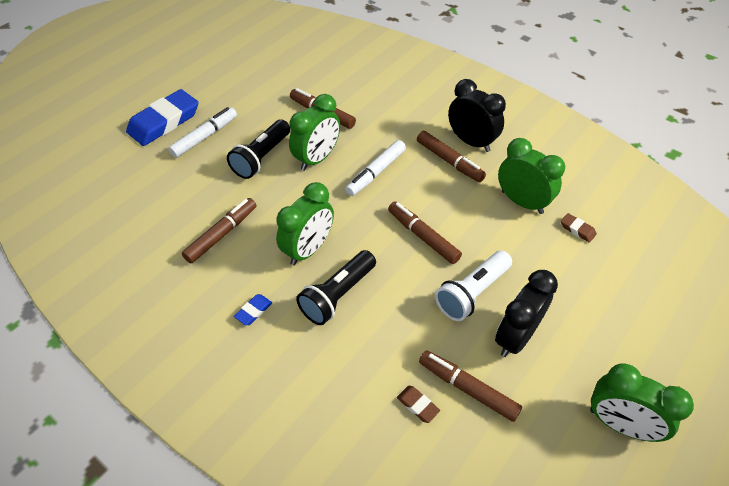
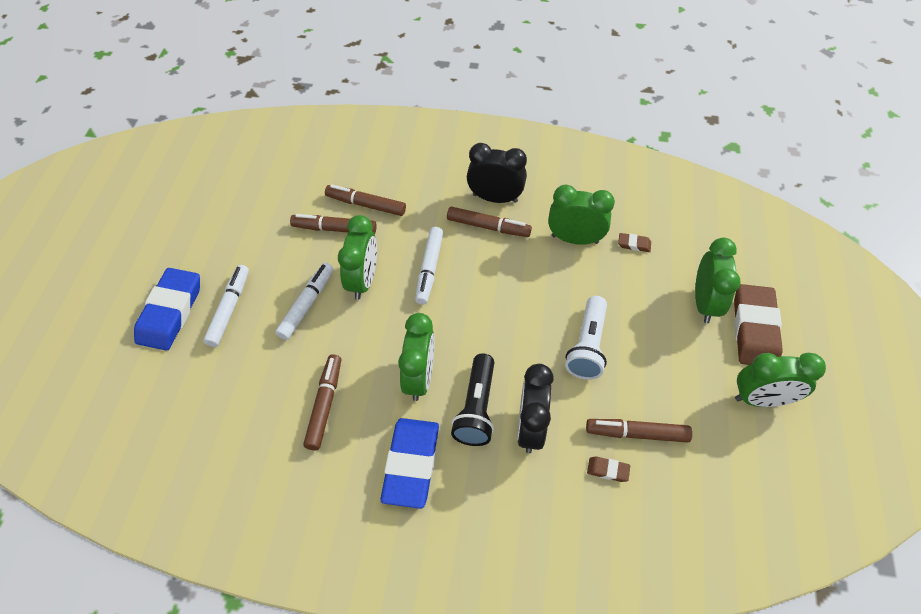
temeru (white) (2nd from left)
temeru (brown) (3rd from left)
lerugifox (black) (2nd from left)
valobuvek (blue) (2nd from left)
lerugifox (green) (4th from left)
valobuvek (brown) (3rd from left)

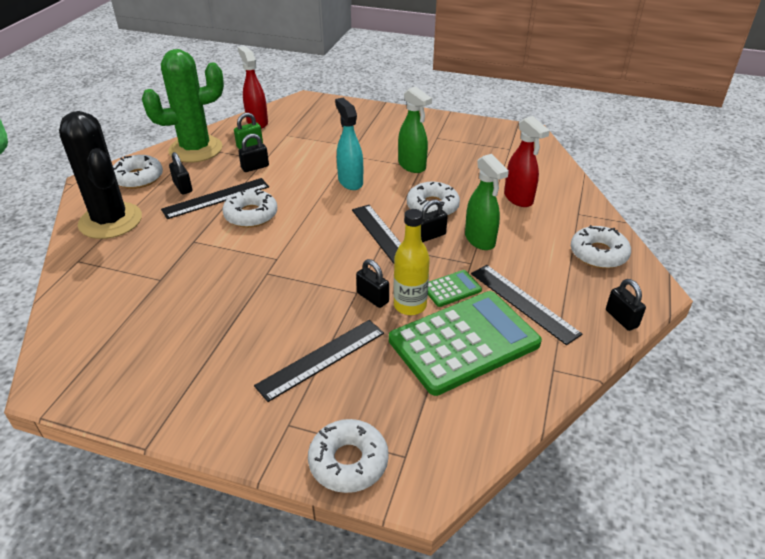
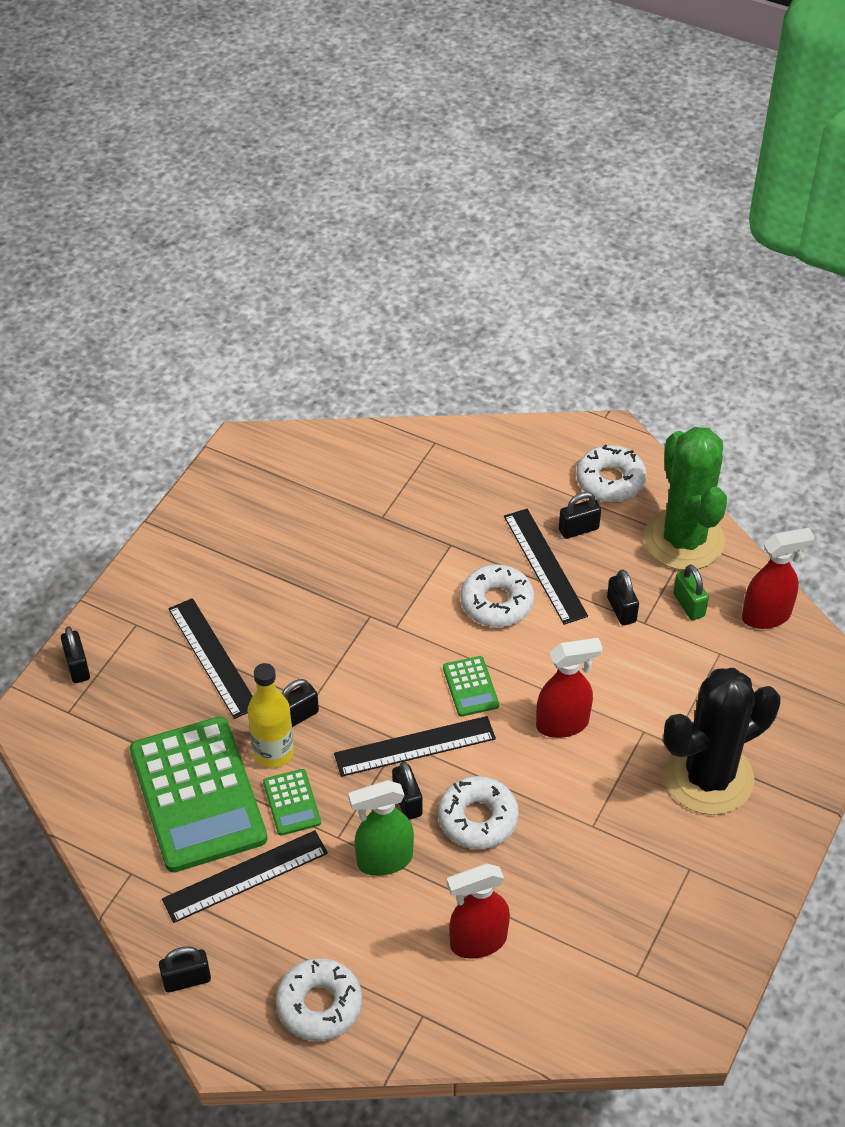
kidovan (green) (1st from left in the first image)
kidovan (red) (2nd from left)
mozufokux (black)
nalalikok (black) (1st from left)
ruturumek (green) (3rd from left)

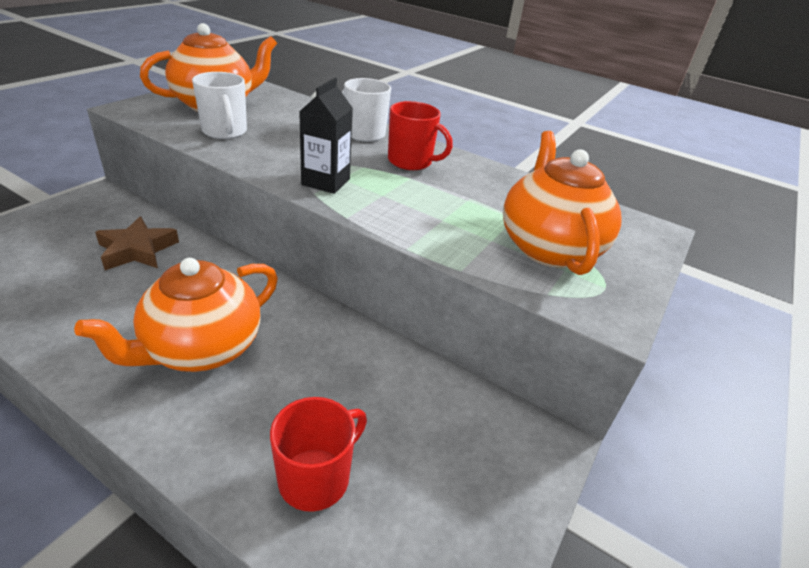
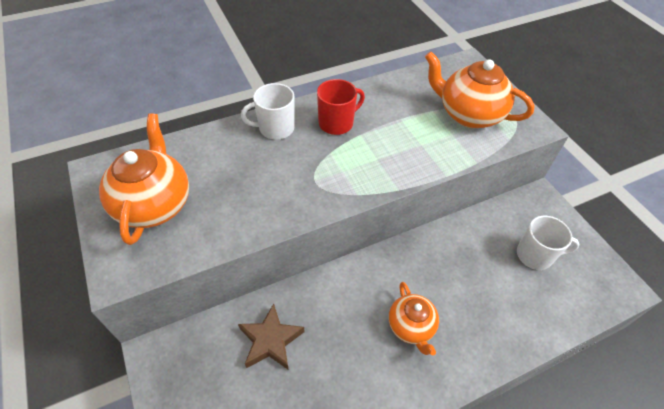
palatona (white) (2nd from left)
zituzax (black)
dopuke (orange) (2nd from left)
palatona (red) (1st from left in the first image)

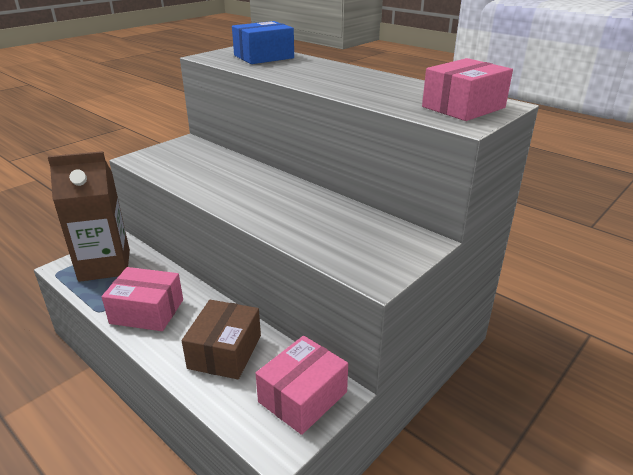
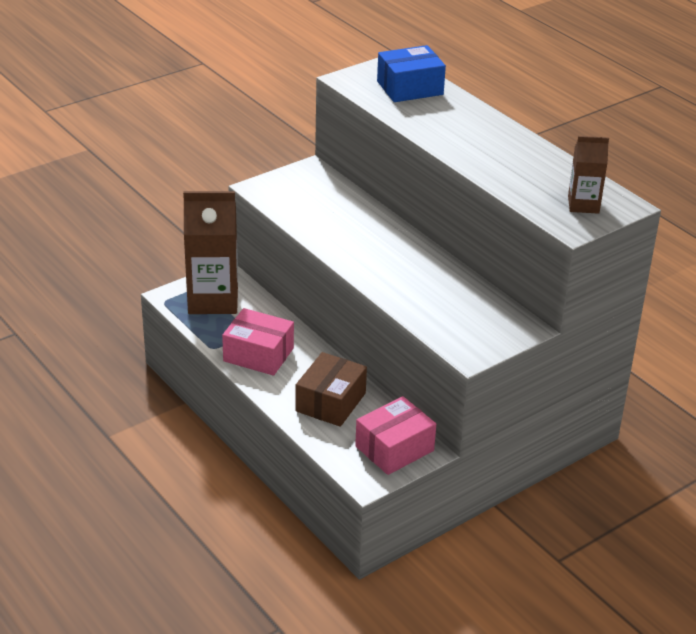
zituzax (brown) (2nd from left)

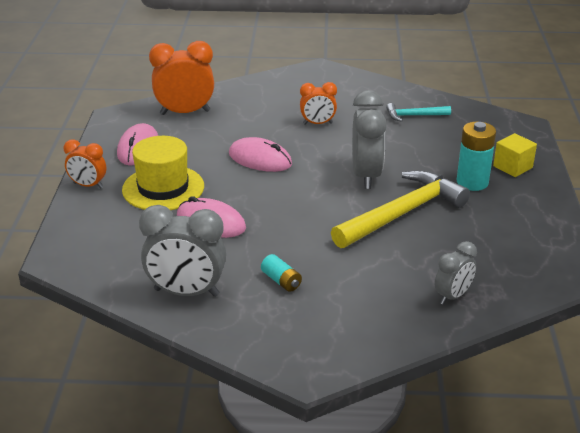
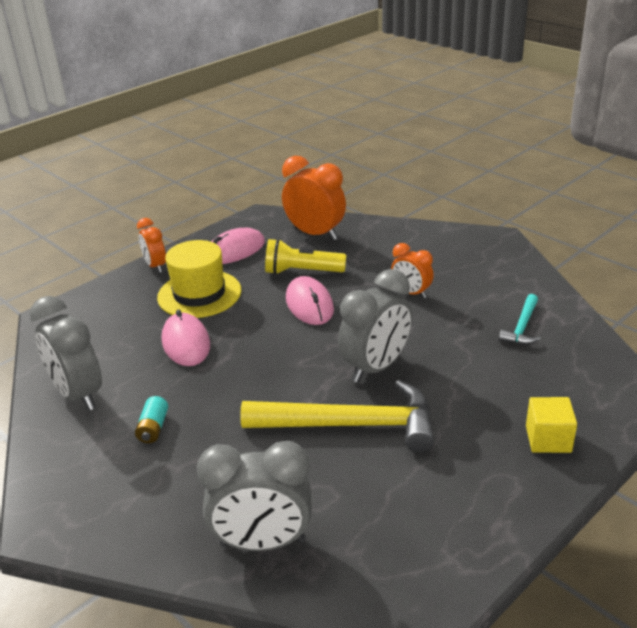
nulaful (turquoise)
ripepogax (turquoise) (2nd from left in the first image)
lerugifox (grey) (2nd from left)
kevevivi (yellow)

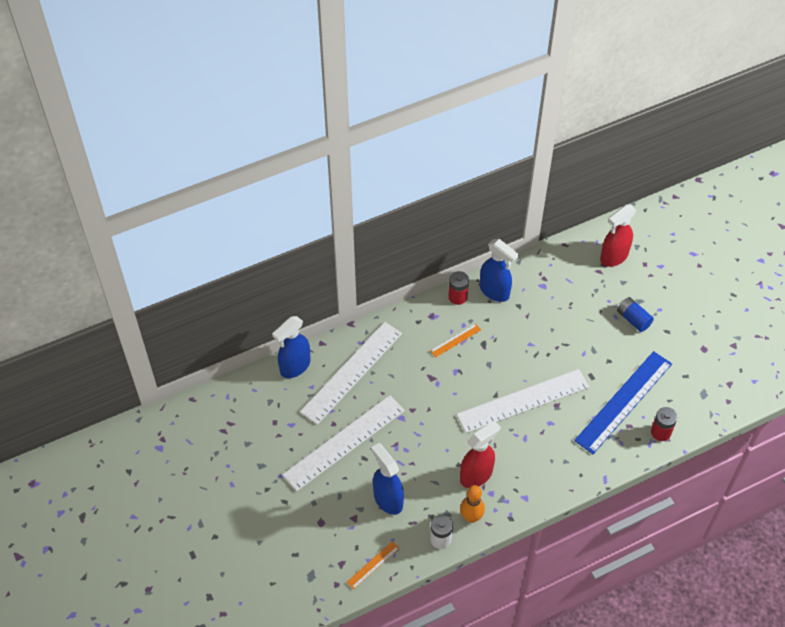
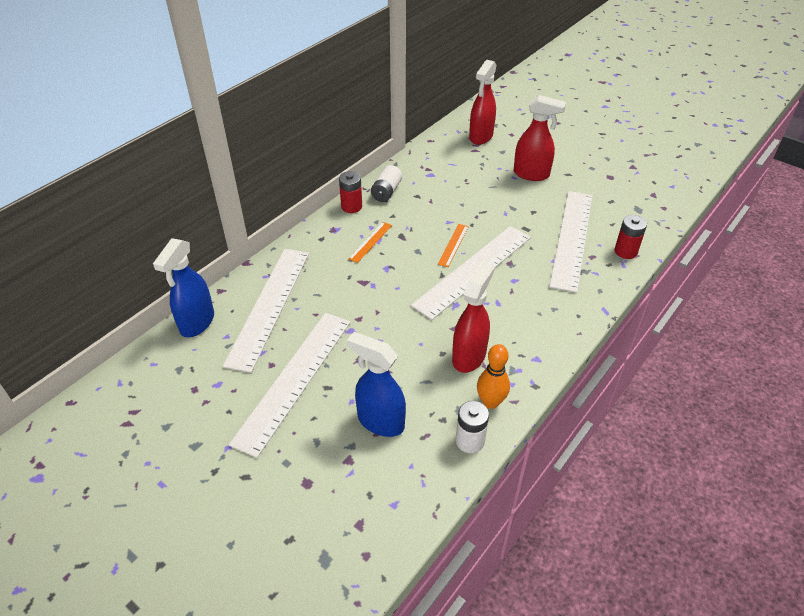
ripepogax (white) (1st from left)
kidovan (red) (3rd from left)
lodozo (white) (4th from left)
lodozo (orange) (2nd from left)

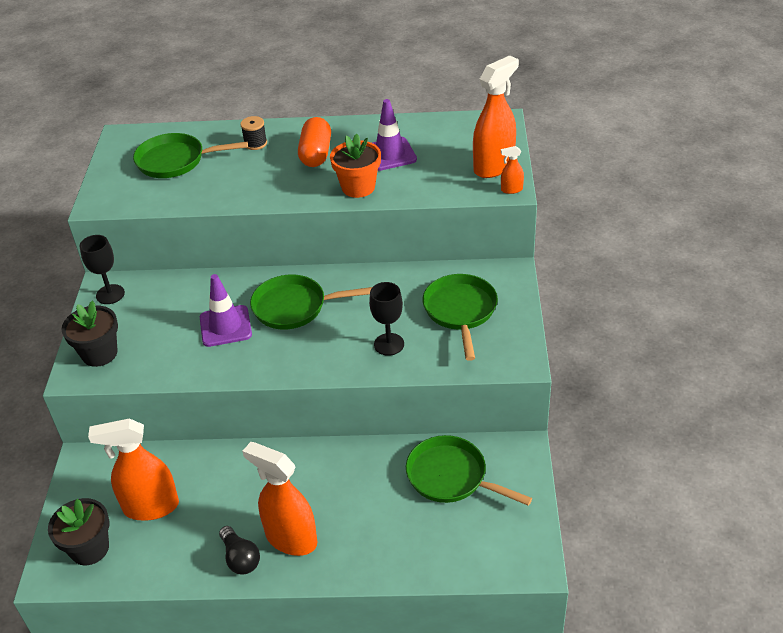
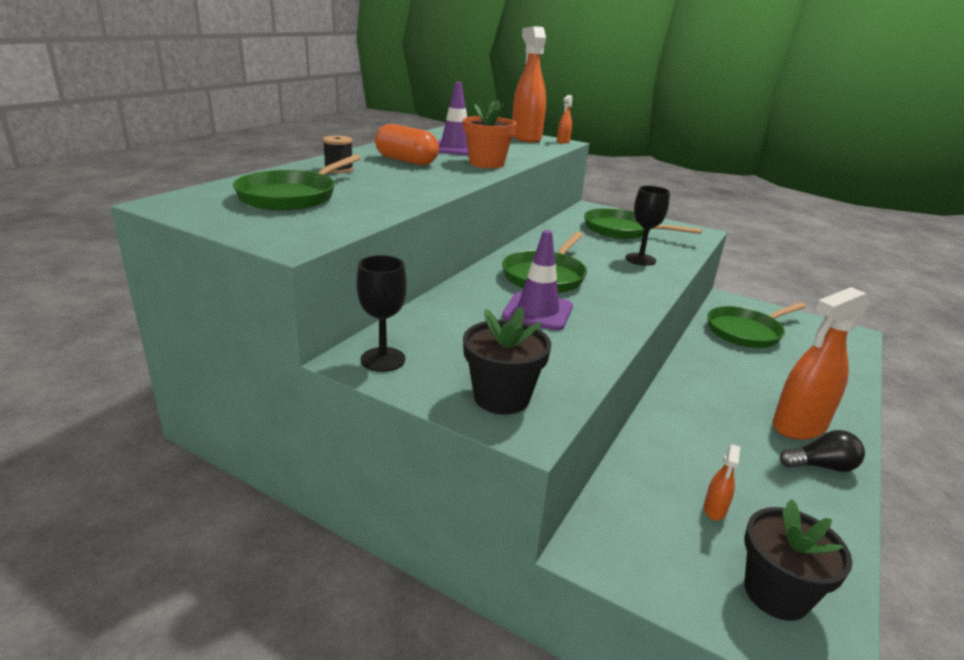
kidovan (orange) (3rd from left)

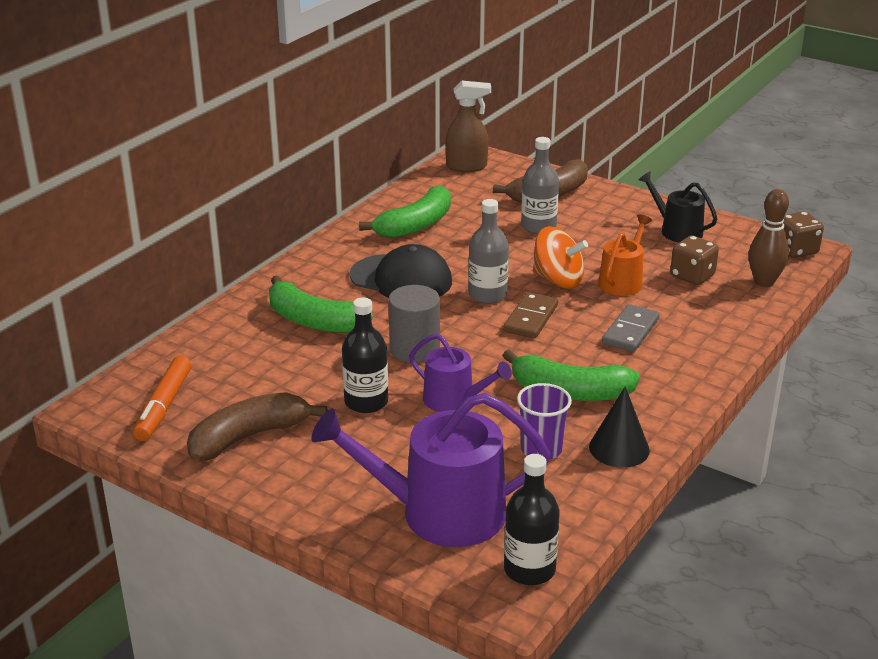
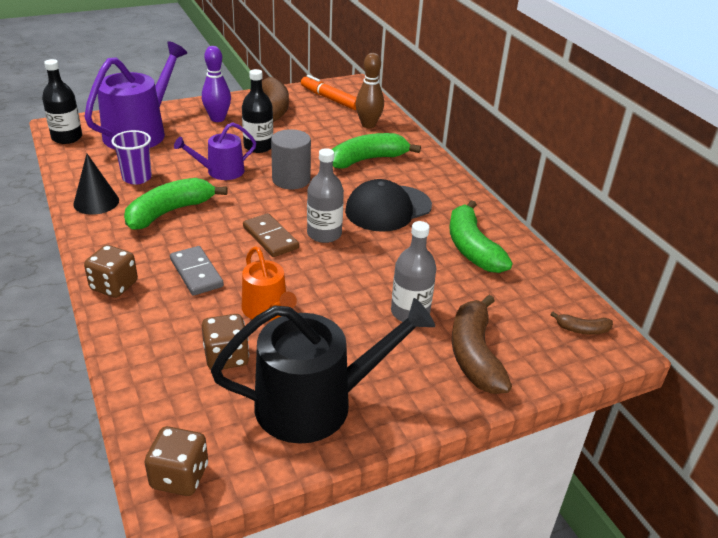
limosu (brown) (3rd from left)
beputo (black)
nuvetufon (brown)
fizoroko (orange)
nuvetufon (purple)
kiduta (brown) (1st from left)

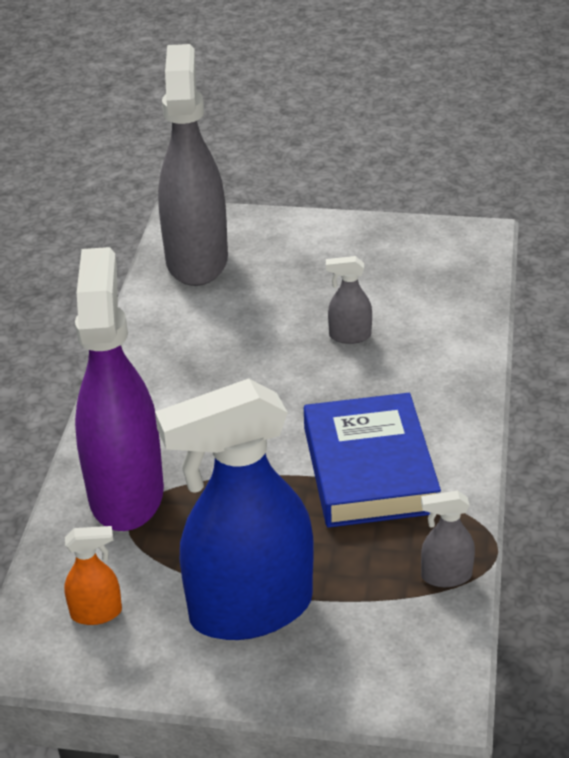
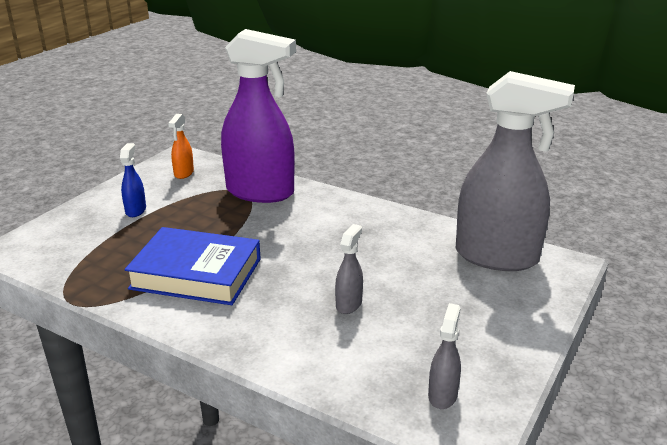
kidovan (blue)
kidovan (grey) (2nd from left)

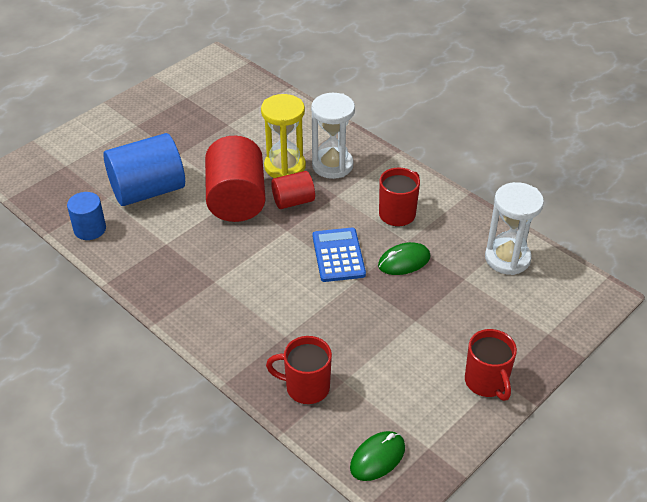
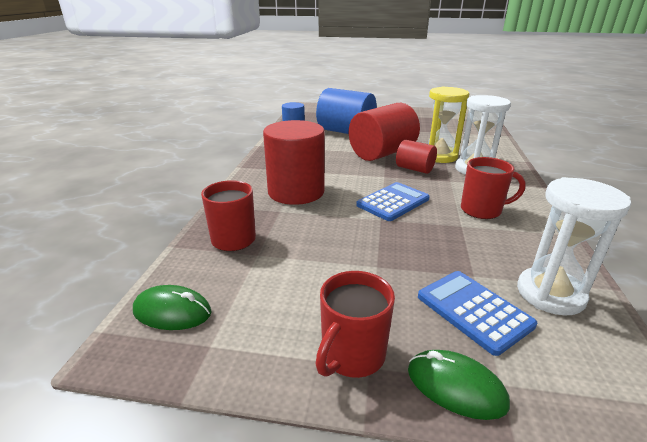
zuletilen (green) (2nd from left)
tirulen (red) (1st from left)
ruturumek (blue) (2nd from left)

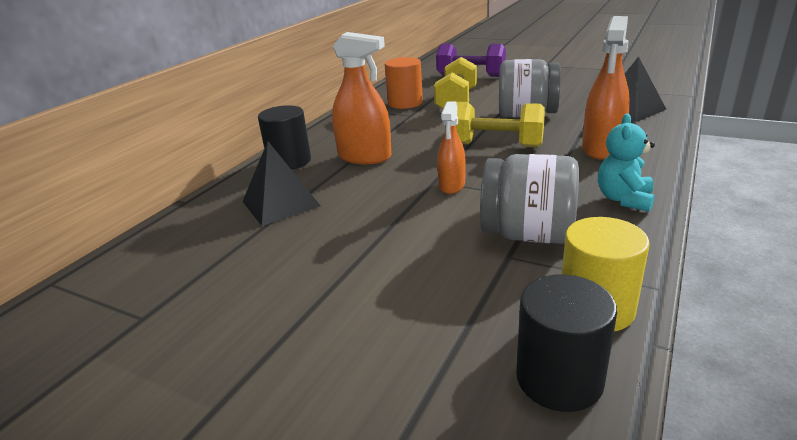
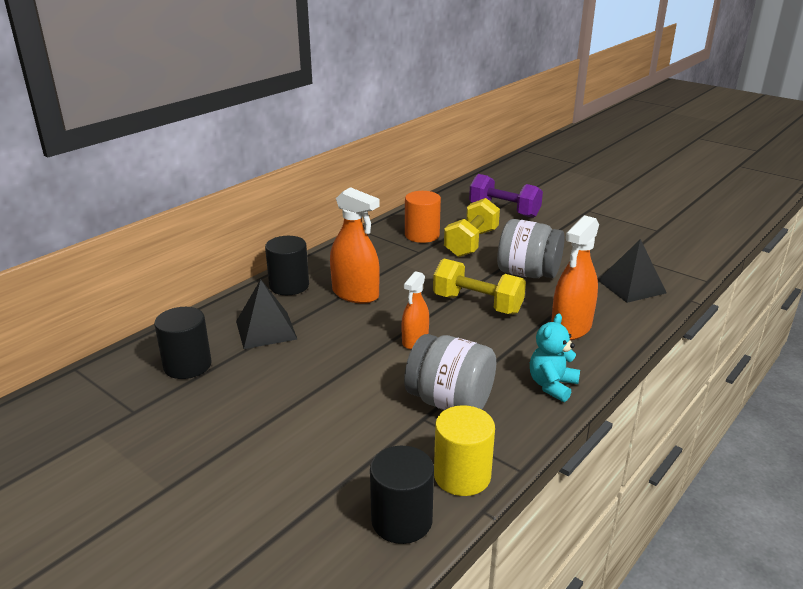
tirulen (black) (1st from left)

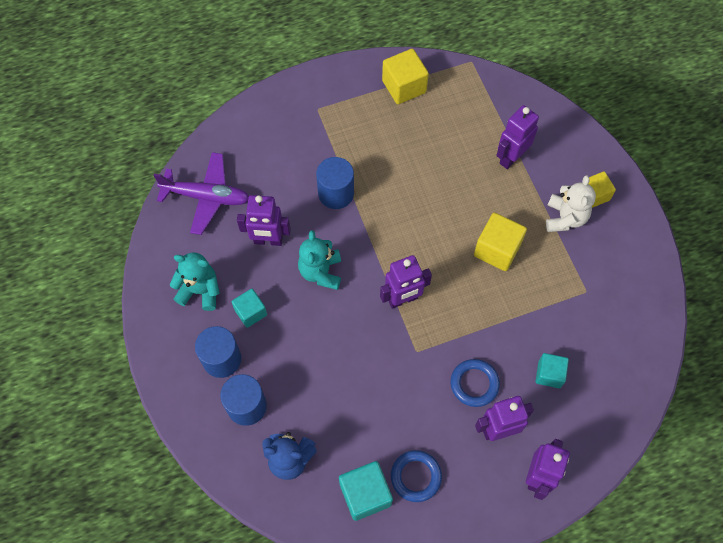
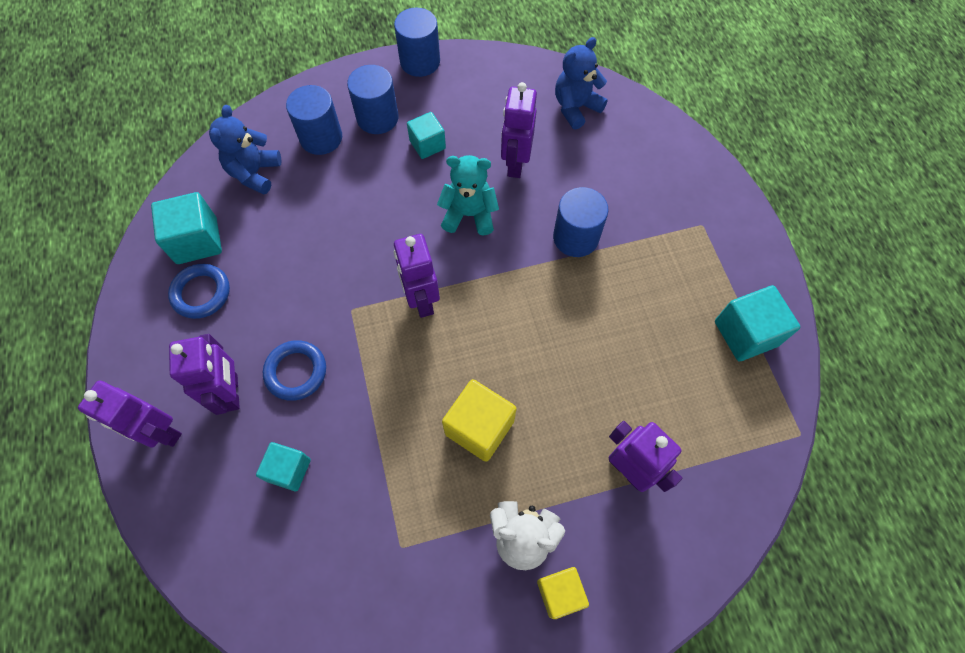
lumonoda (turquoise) (4th from left)
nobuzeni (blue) (2nd from left)
nobuzeni (turquoise) (1st from left in the first image)
tirulen (blue) (3rd from left)

